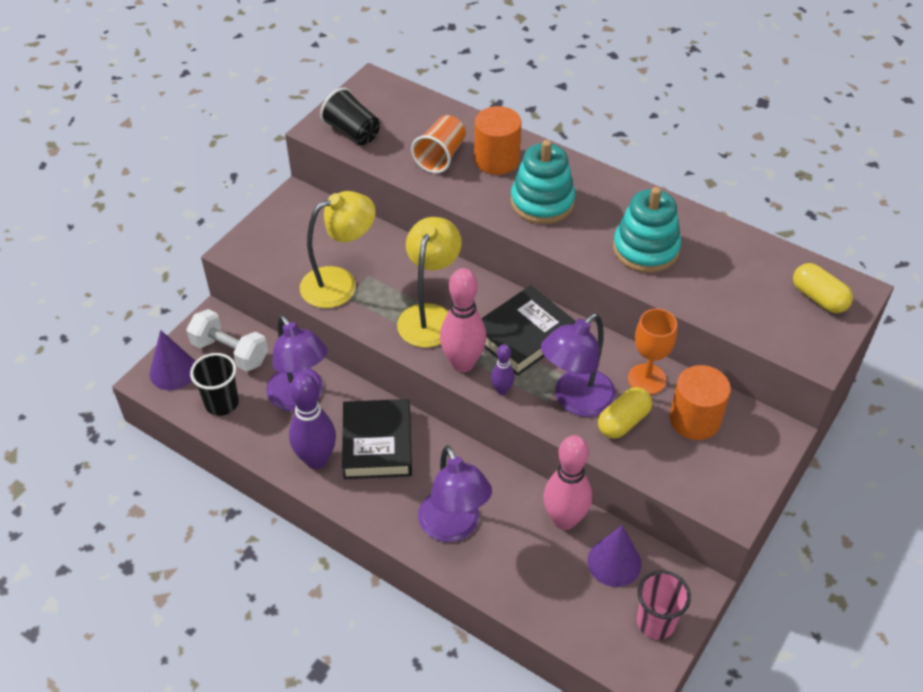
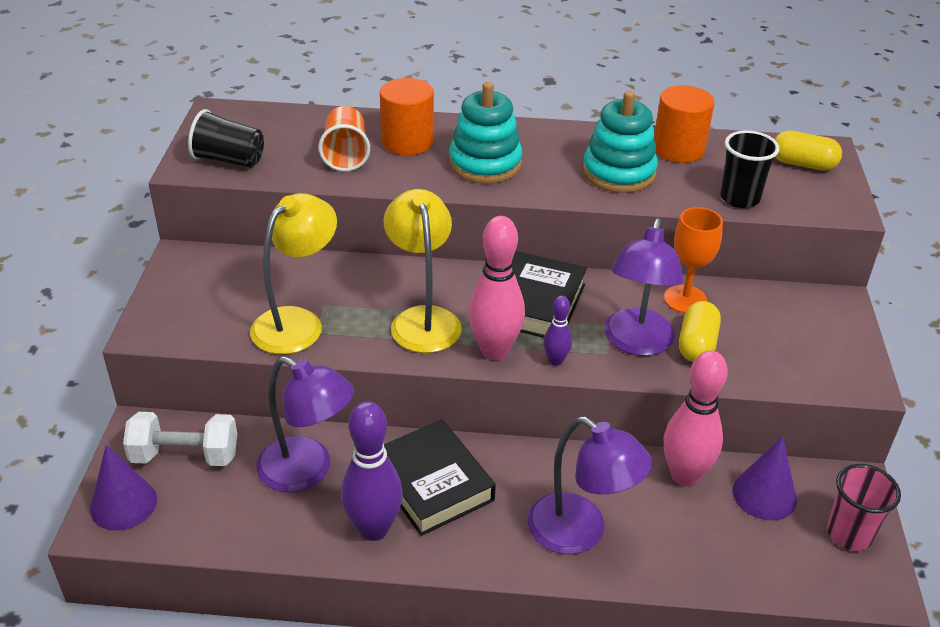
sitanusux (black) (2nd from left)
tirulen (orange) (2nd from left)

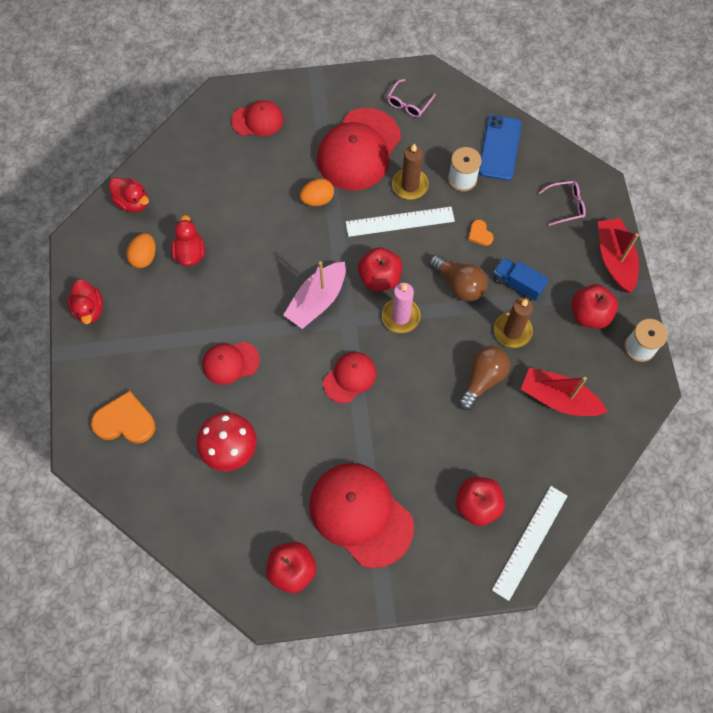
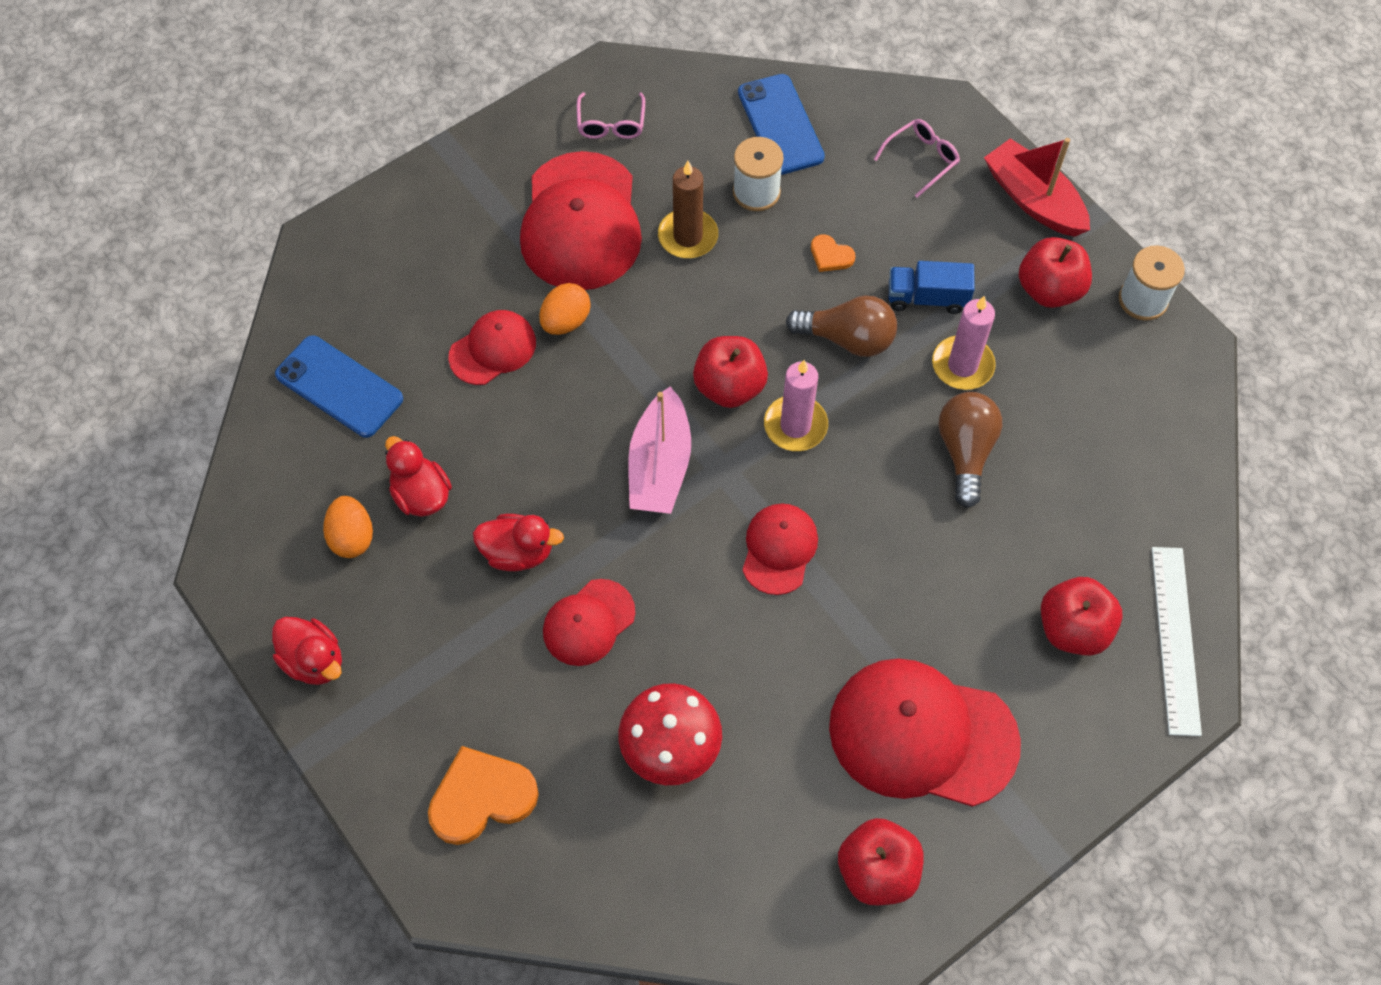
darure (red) (1st from left)
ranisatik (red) (3rd from left)
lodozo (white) (1st from left in the first image)
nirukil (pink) (2nd from left)
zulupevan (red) (1st from left in the first image)
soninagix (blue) (1st from left)

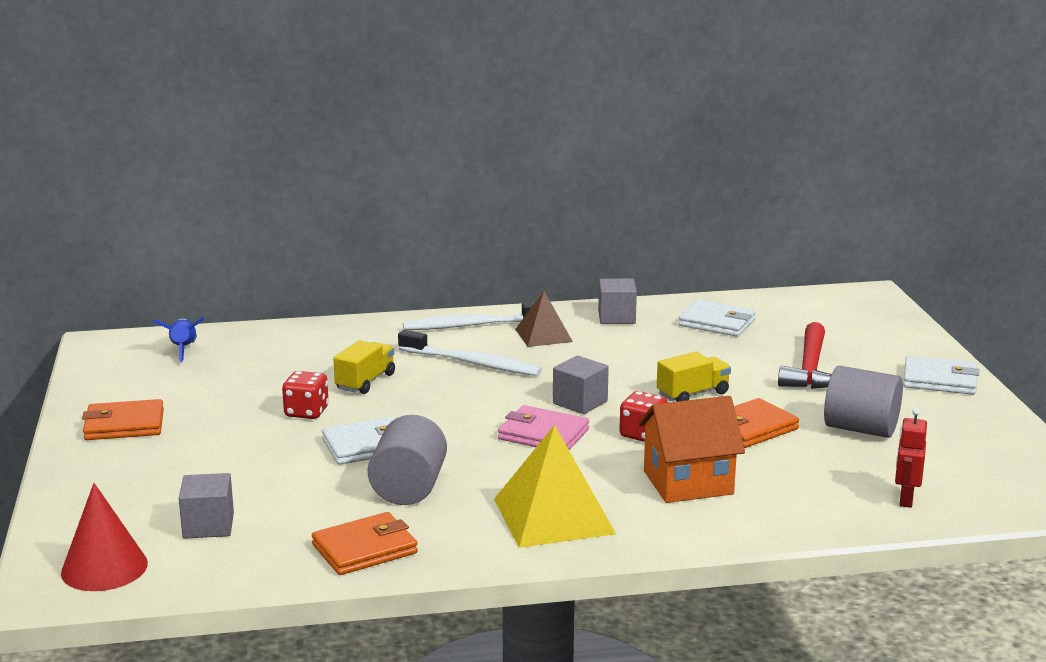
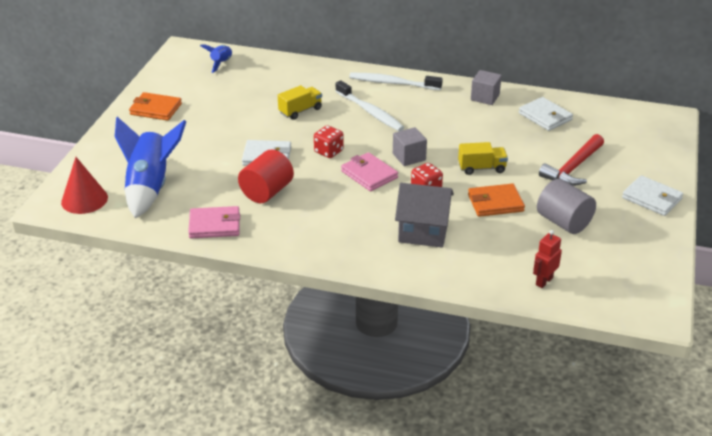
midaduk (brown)
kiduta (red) (1st from left)
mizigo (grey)
tirulen (red)
midaduk (yellow)
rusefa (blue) (1st from left)
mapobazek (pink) (1st from left)

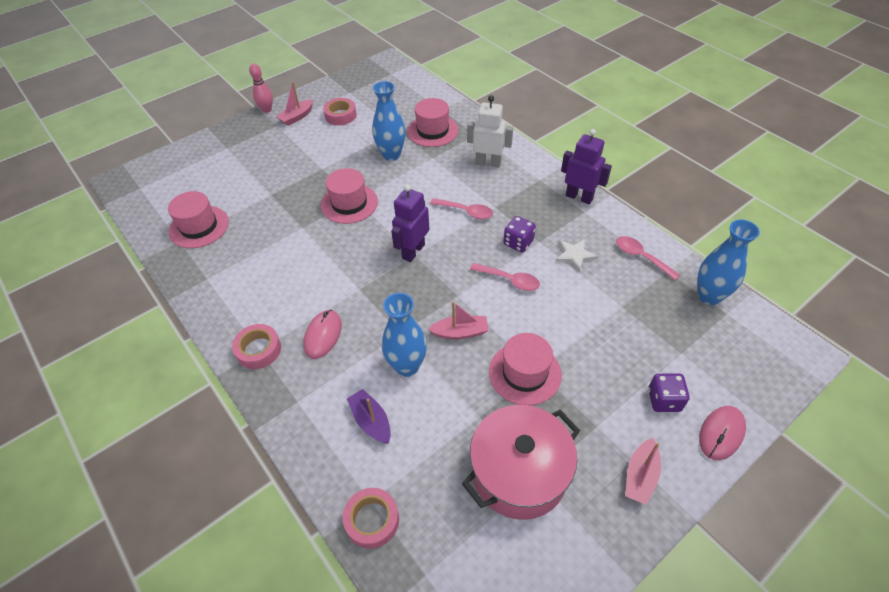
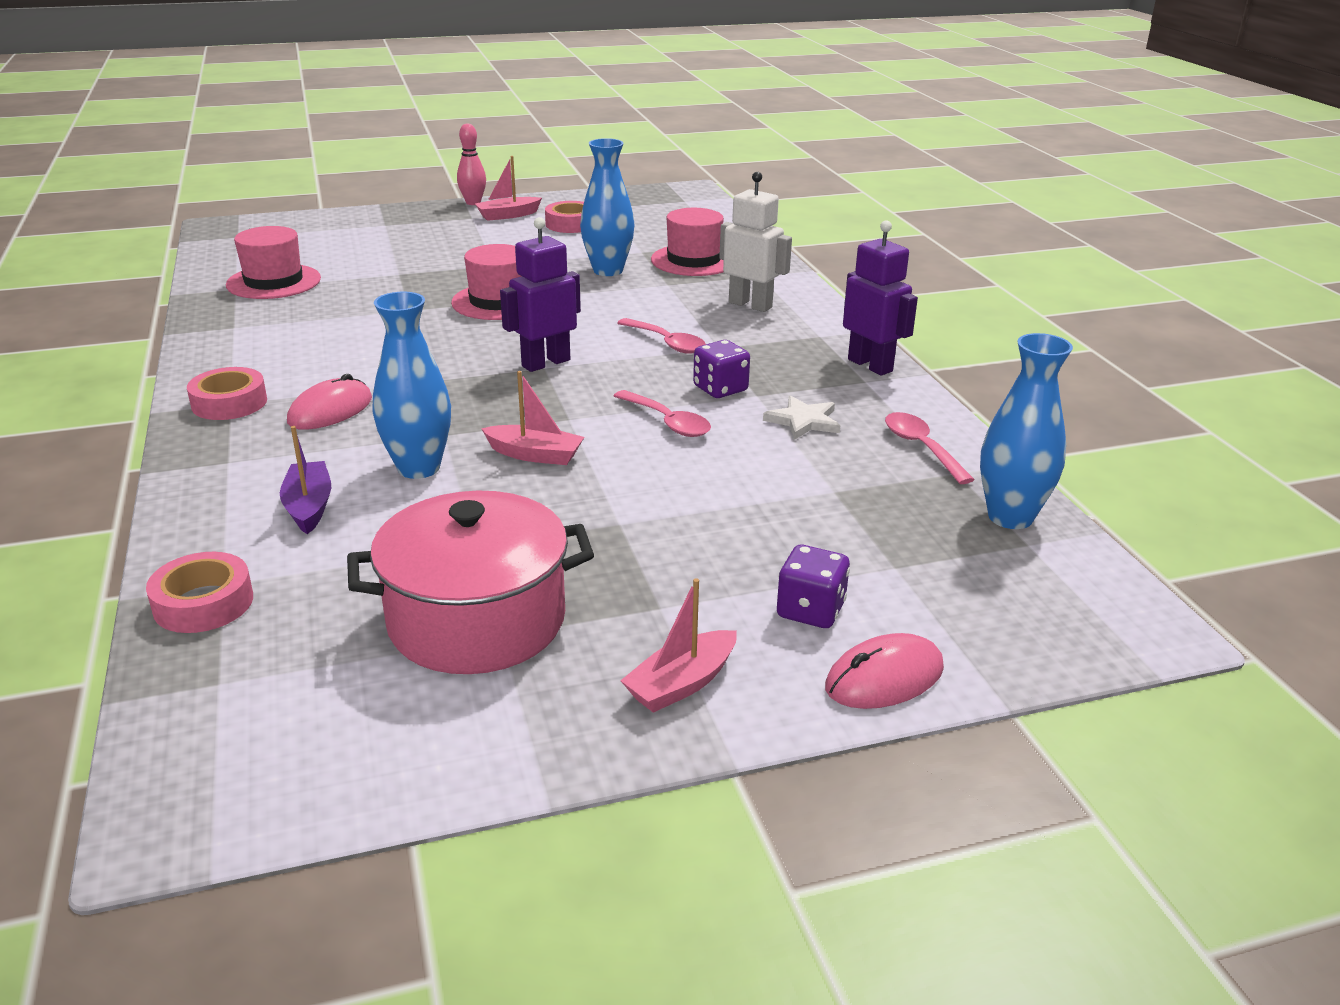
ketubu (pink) (4th from left in the first image)

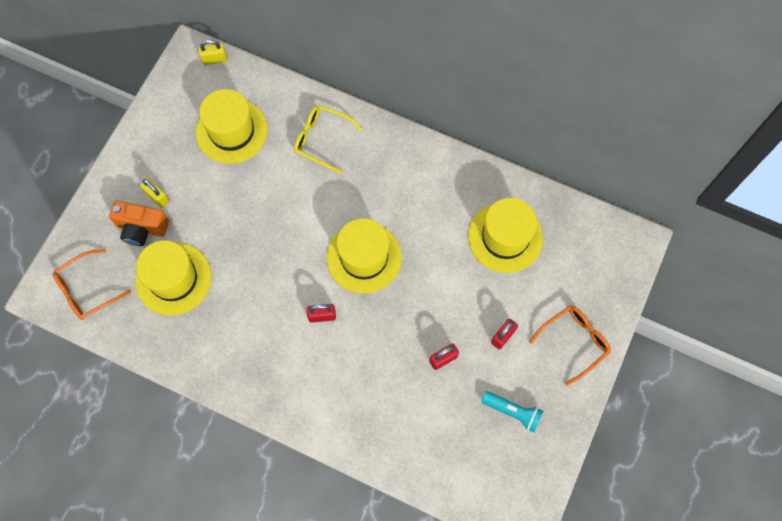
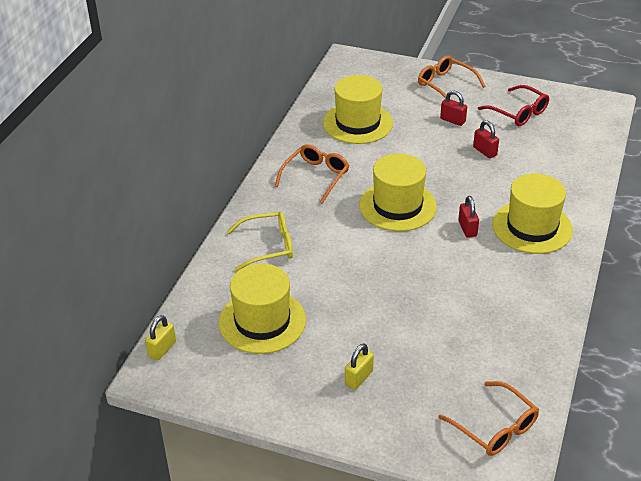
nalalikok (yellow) (1st from left)
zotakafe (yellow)
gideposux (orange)
ketubu (yellow) (4th from left)
zotakafe (red)
zotakafe (orange) (1st from left)

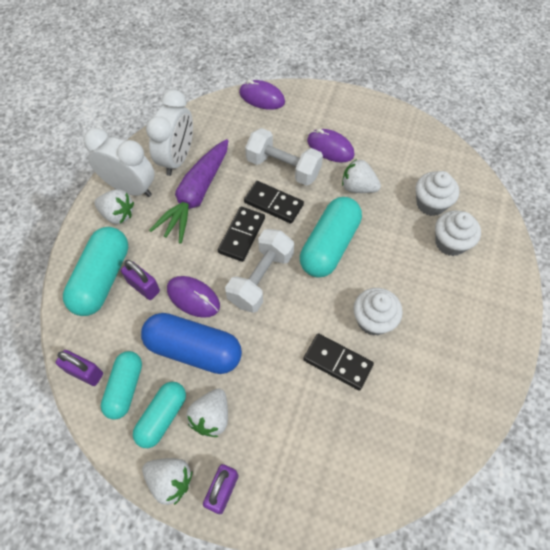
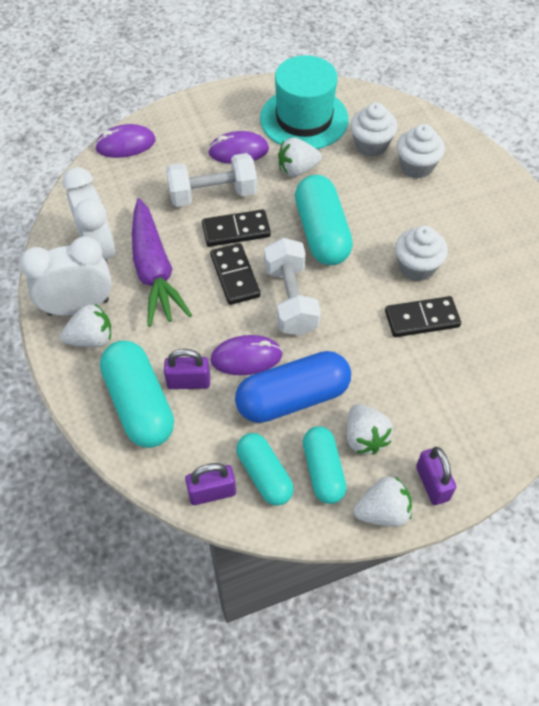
ketubu (turquoise)

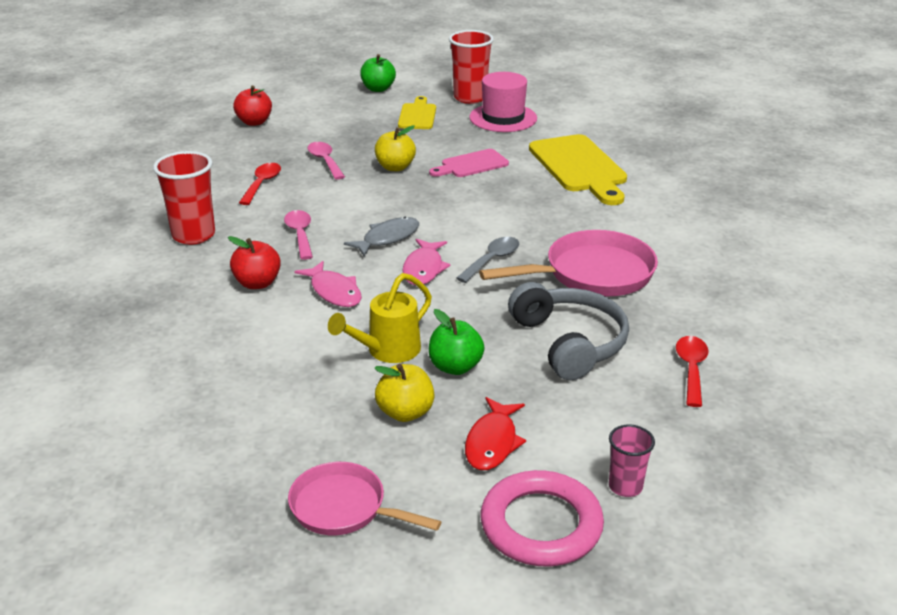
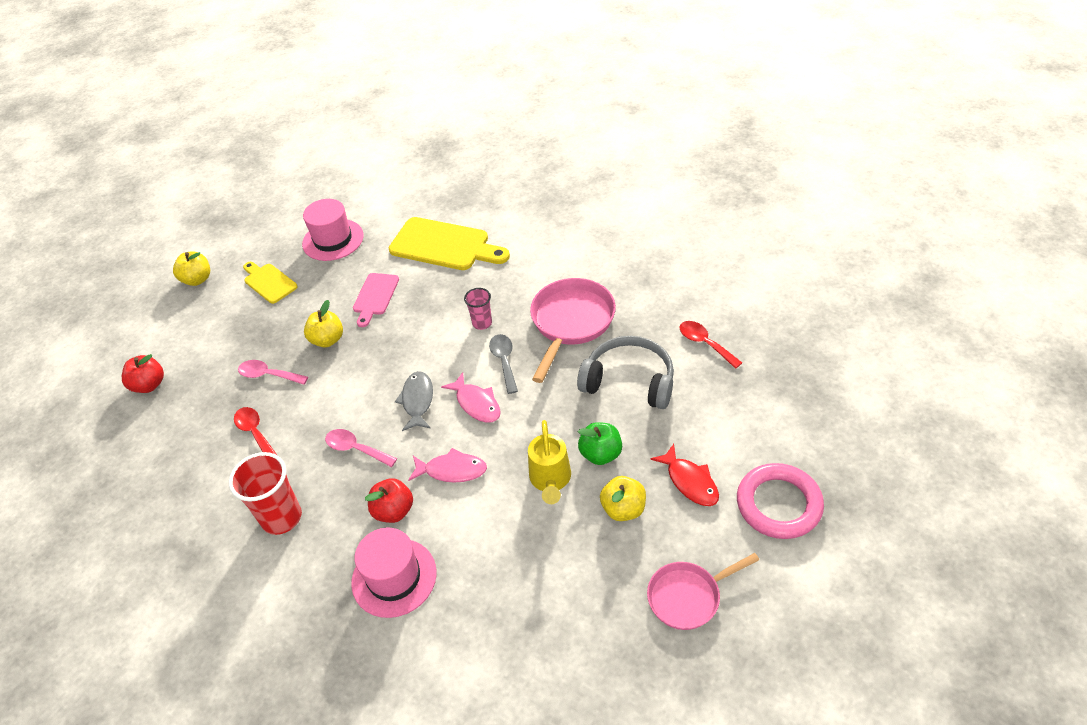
sitanusux (red) (2nd from left in the first image)
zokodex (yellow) (1st from left)
sitanusux (pink)
ketubu (pink) (2nd from left)

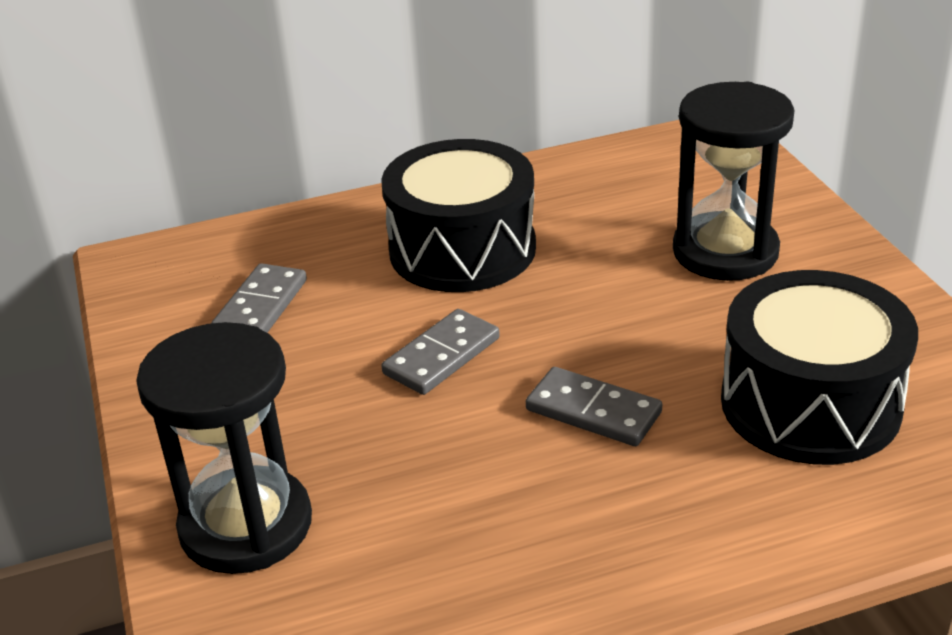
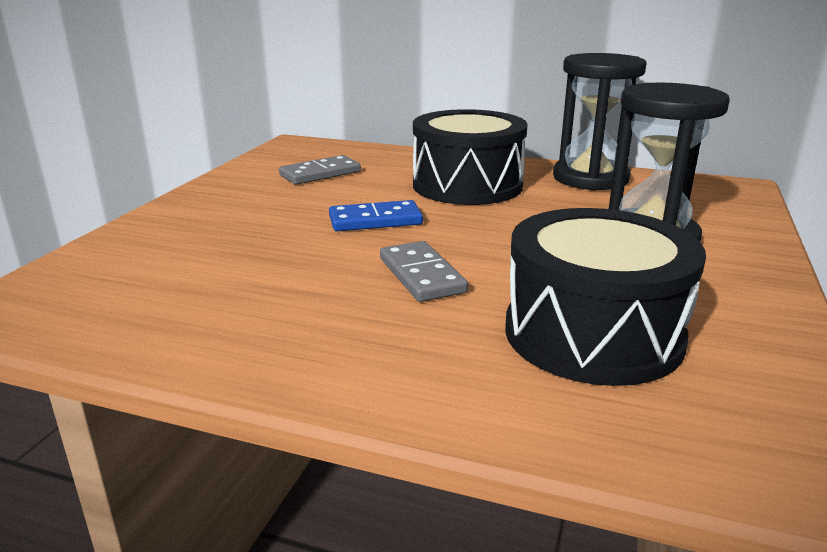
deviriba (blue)
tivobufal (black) (1st from left)

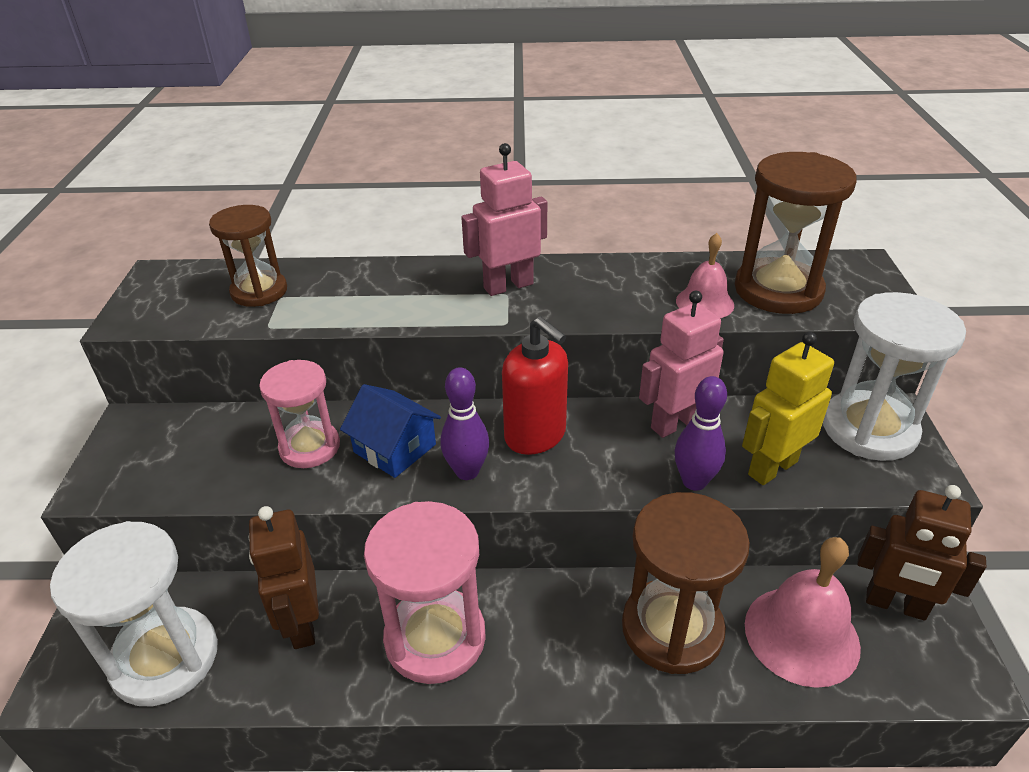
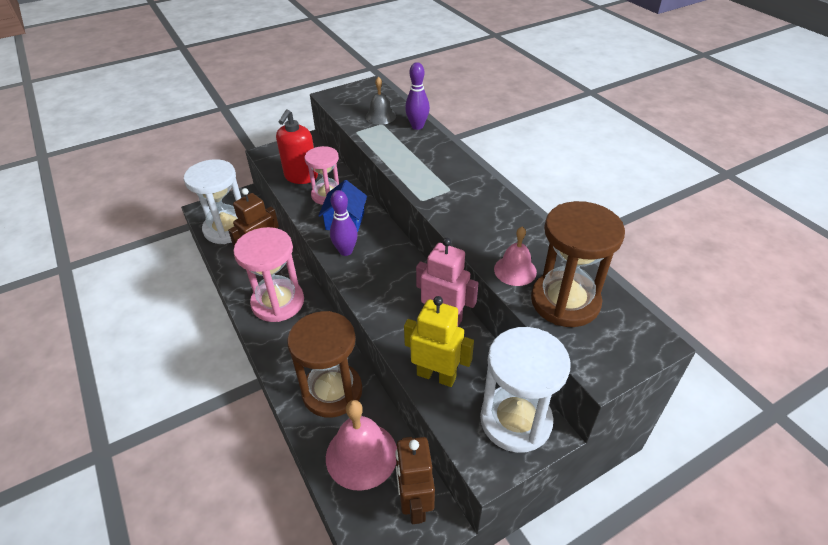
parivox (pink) (1st from left in the first image)
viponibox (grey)
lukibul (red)
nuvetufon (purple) (2nd from left)

